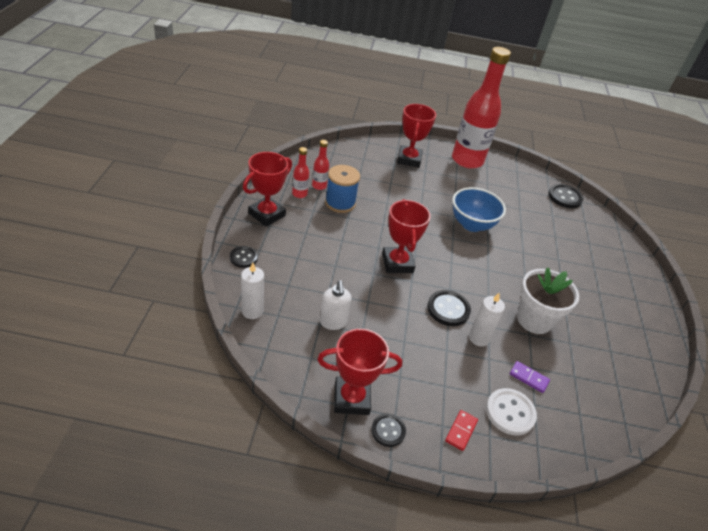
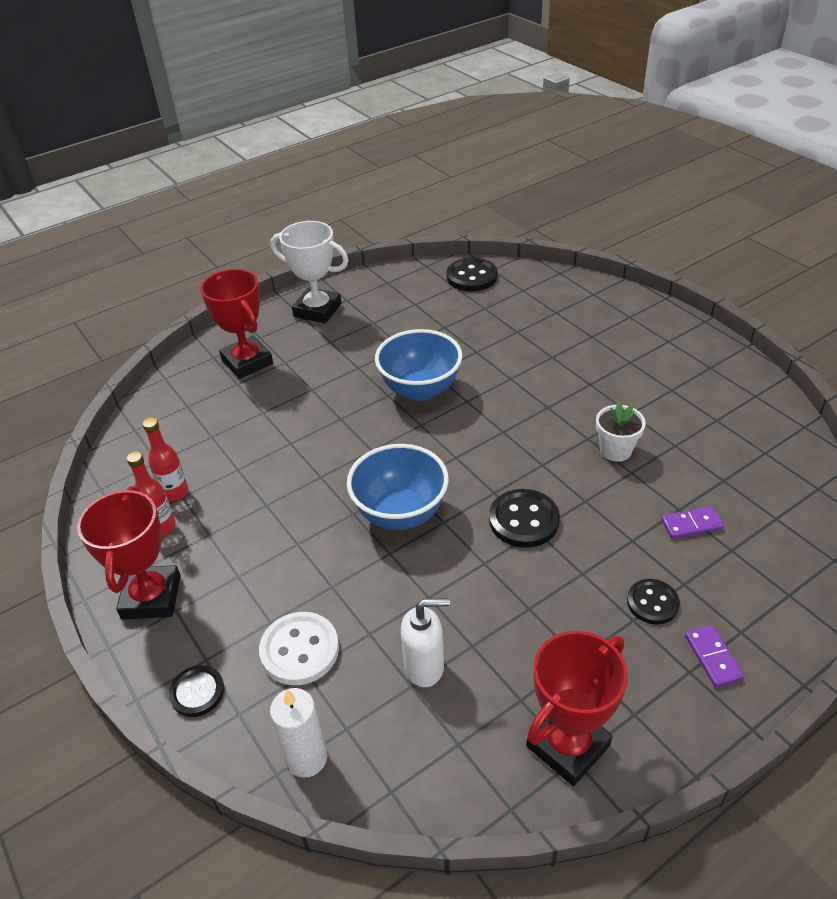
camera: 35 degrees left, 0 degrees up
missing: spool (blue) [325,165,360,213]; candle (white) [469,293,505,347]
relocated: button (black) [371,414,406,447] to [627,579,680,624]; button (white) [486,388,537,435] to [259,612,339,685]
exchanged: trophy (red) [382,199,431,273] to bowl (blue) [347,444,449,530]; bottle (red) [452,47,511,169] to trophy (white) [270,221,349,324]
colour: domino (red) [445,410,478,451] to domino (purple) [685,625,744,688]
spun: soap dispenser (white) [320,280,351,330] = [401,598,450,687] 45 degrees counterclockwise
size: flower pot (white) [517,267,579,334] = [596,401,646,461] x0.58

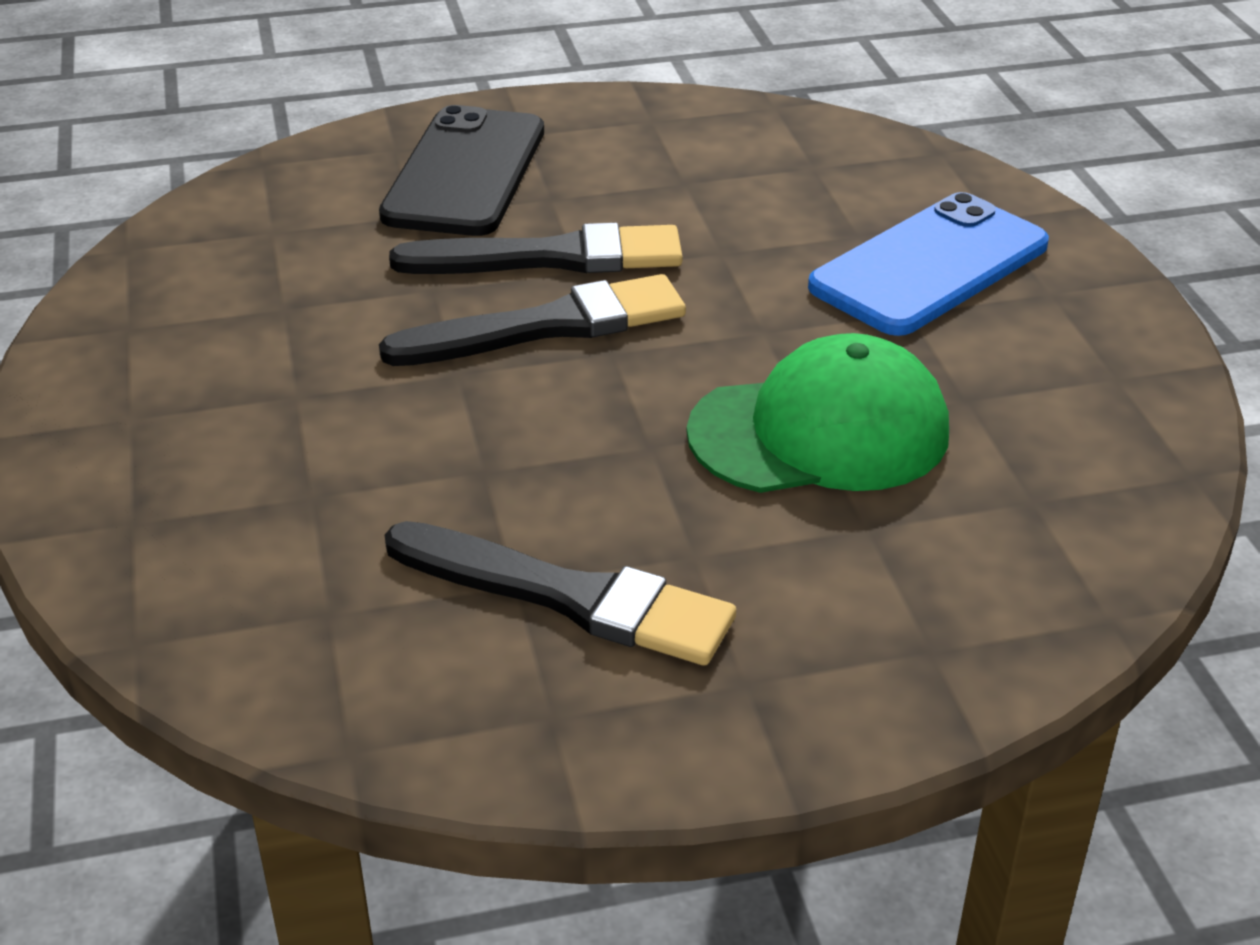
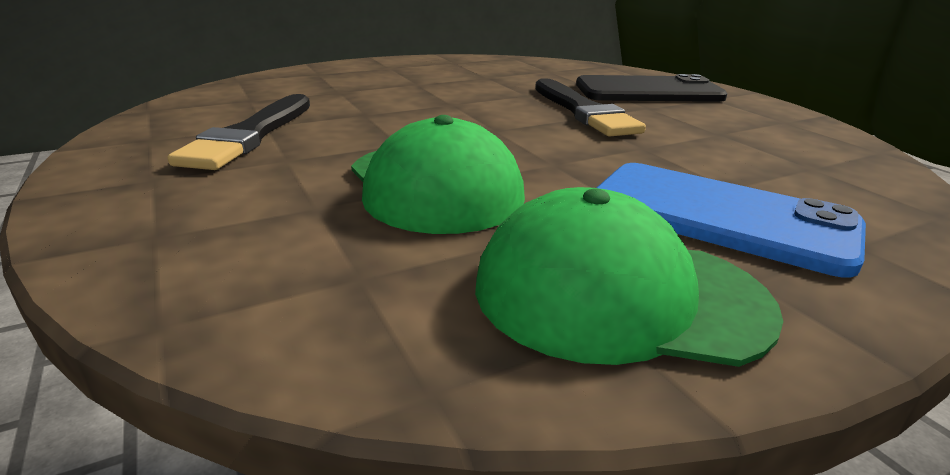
camera: 75 degrees right, 10 degrees down
missing: brush (black) [379,274,686,366]
appeared: cap (green) [475,187,784,367]

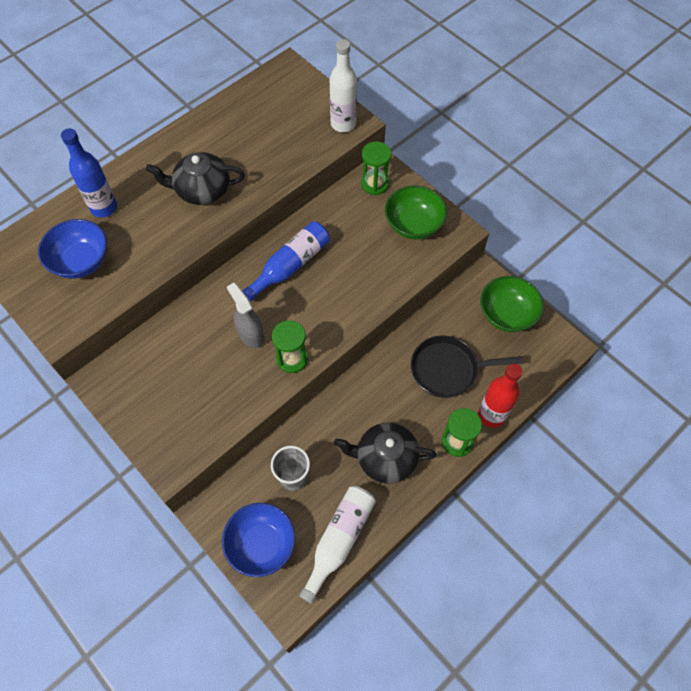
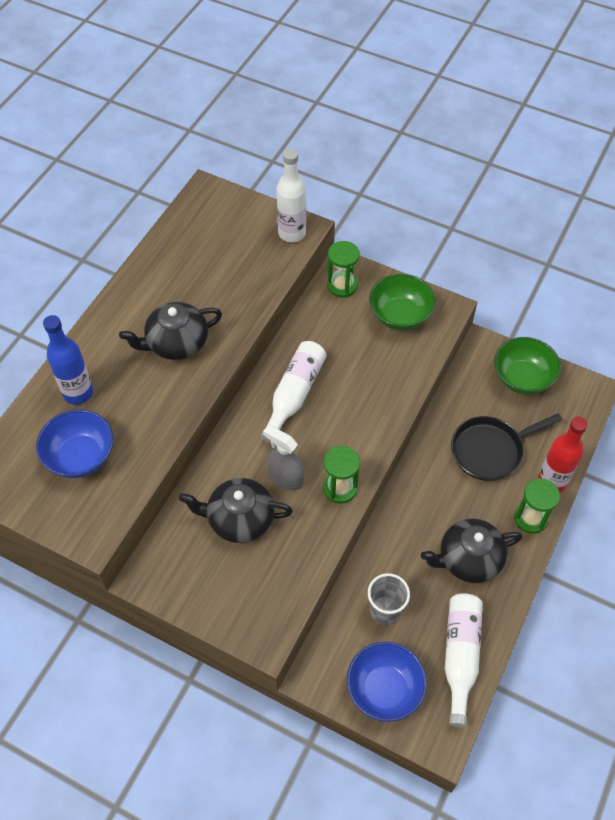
camera: 20 degrees left, 5 degrees down
appeared: teapot (black) [179,478,293,543]
colour: bottle (blue) [242,221,330,301] to bottle (white) [261,341,326,443]

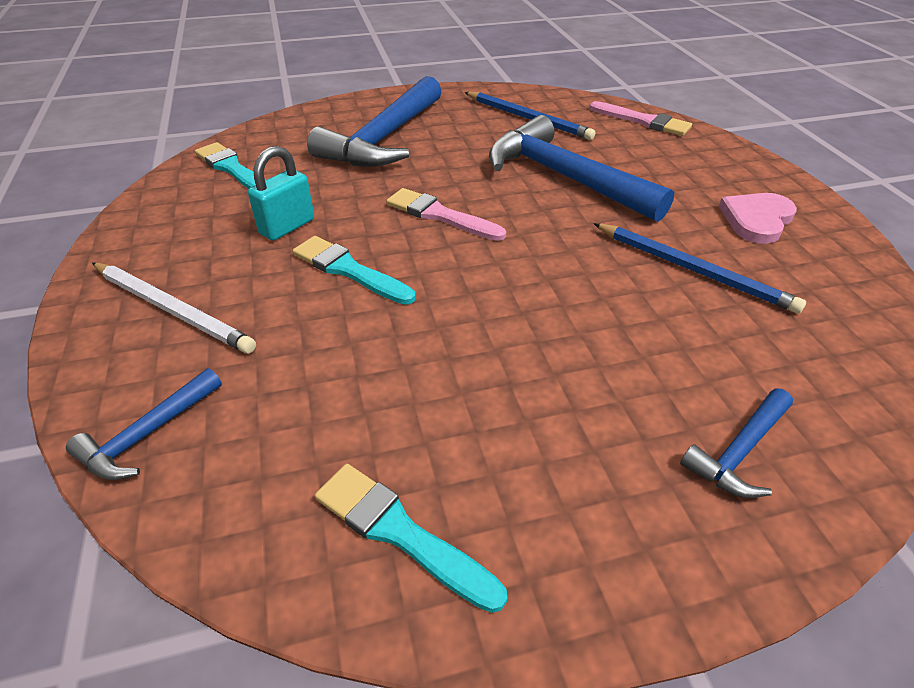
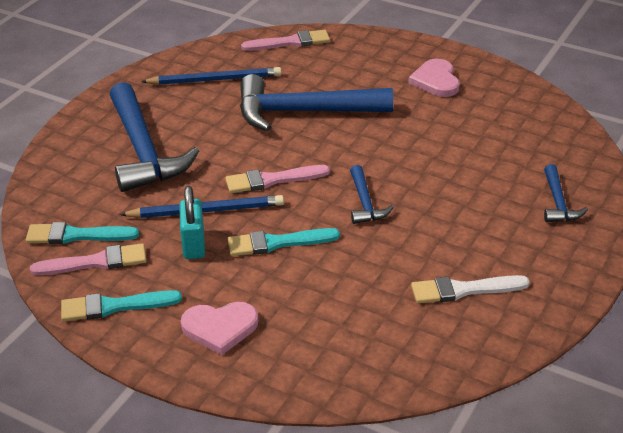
camera: 45 degrees left, 5 degrees down
appeared: brush (pink) [30,243,146,275]; brush (white) [411,275,530,303]
relocated: hammer (blue) [66,368,222,480] to [350,165,394,224]; brush (turquoise) [315,464,507,613] to [61,290,182,321]; pencil (blue) [593,223,806,314] to [120,195,284,218]
exchanged: pencil (white) [92,263,256,353] to heart (pink) [181,302,258,355]

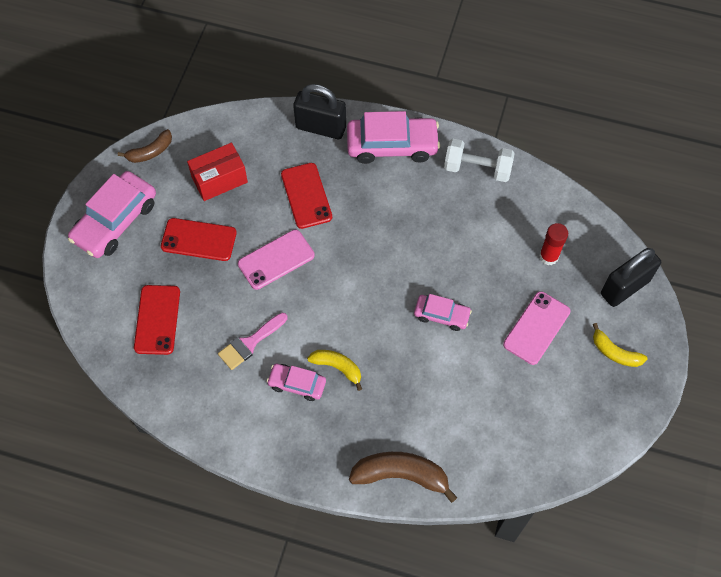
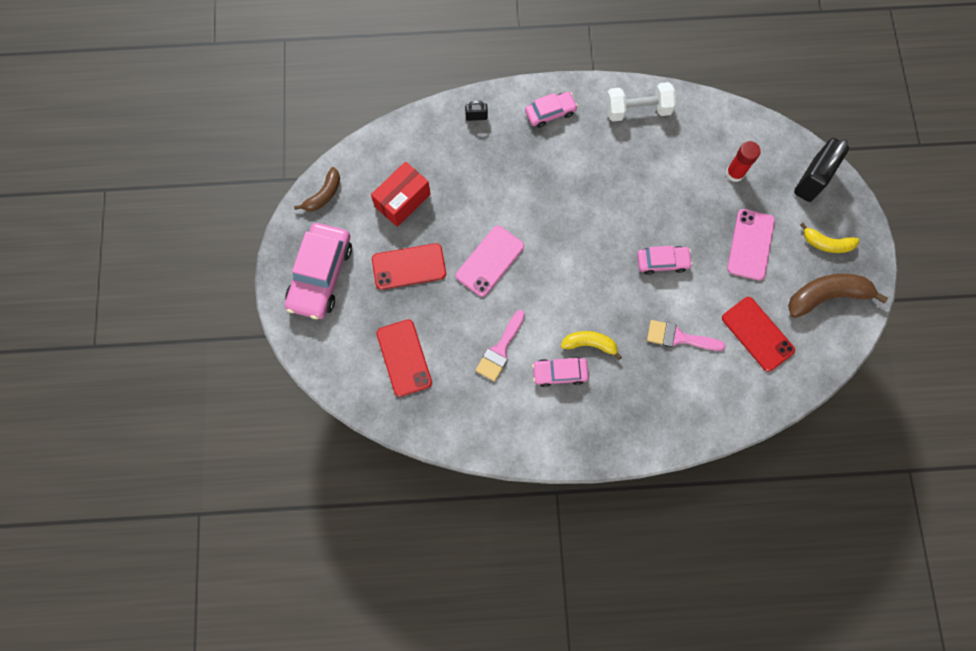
camera: 20 degrees left, 10 degrees up
appeared: brush (pink) [647,320,726,351]
relocated: phone (red) [281,163,332,229] to [722,297,795,372]; banana (brown) [349,452,458,503] to [788,274,888,318]
size: padlock (black) [293,84,346,139] = [465,100,488,121] x0.44; car (pink) [347,111,440,164] = [525,92,578,128] x0.56

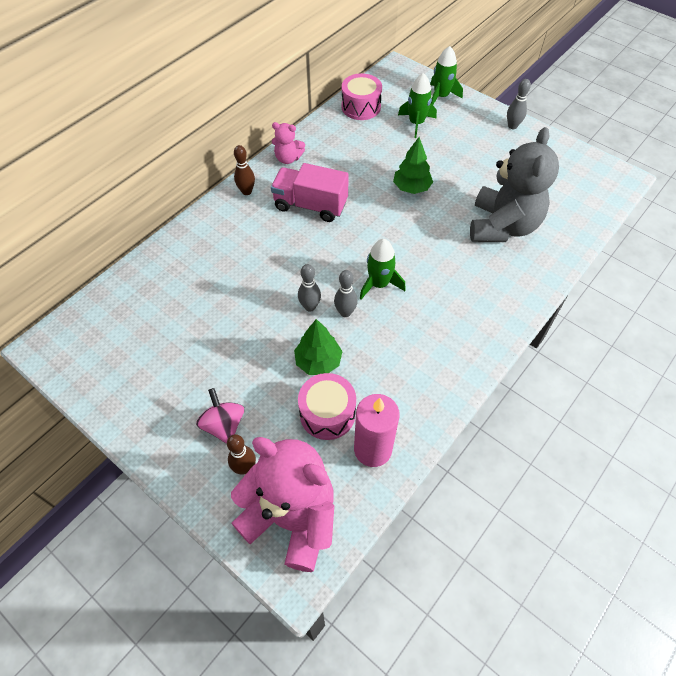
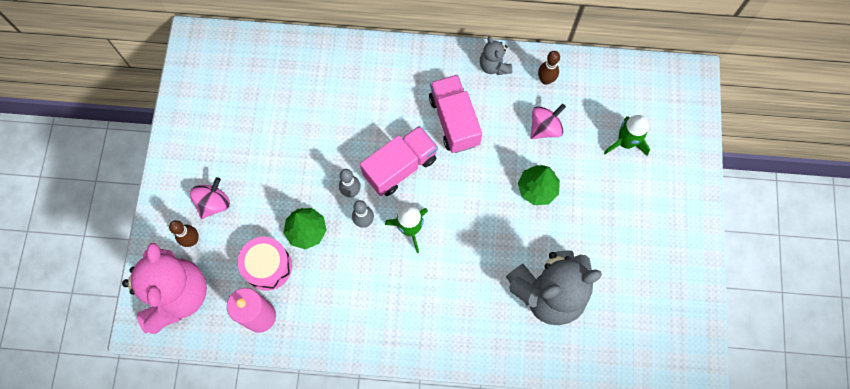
camera: 55 degrees right, 15 degrees up
missing: drum (pink) [341,73,382,120]; rocket (green) [430,46,463,105]; bowling pin (grey) [507,79,531,129]
appeared: truck (pink) [360,126,438,196]; spinning top (pink) [531,104,566,139]
relocated: bowling pin (brown) [234,145,255,195] to [538,51,560,85]
colour: teddy bear (pink) [272,122,305,164] to teddy bear (grey) [480,36,512,75]

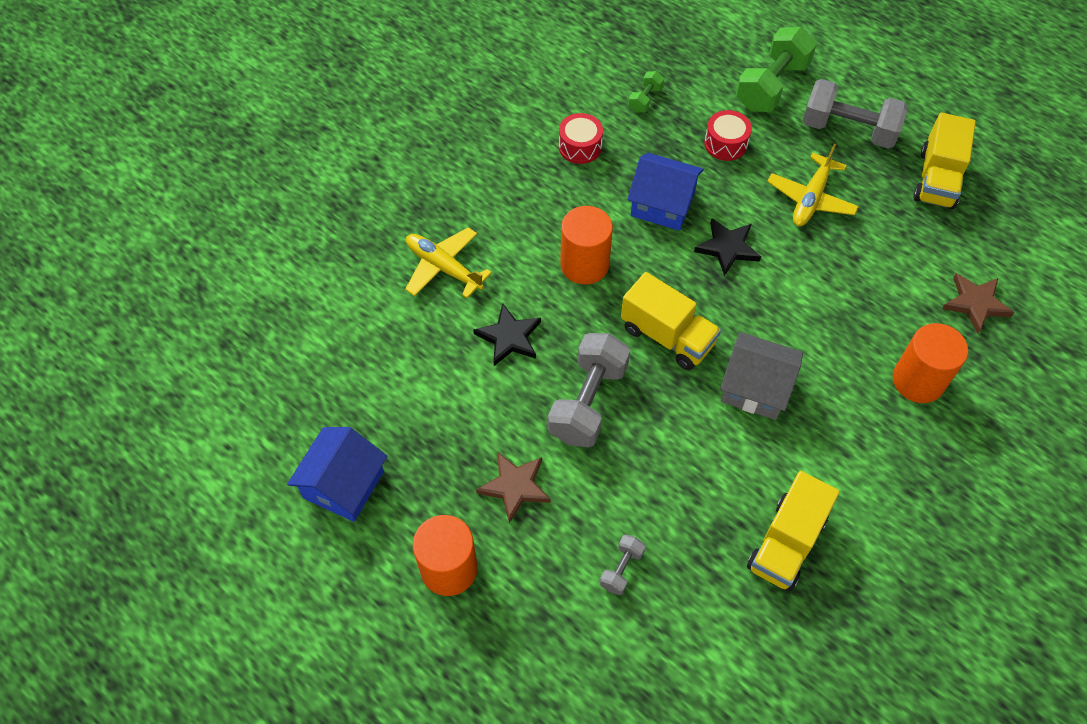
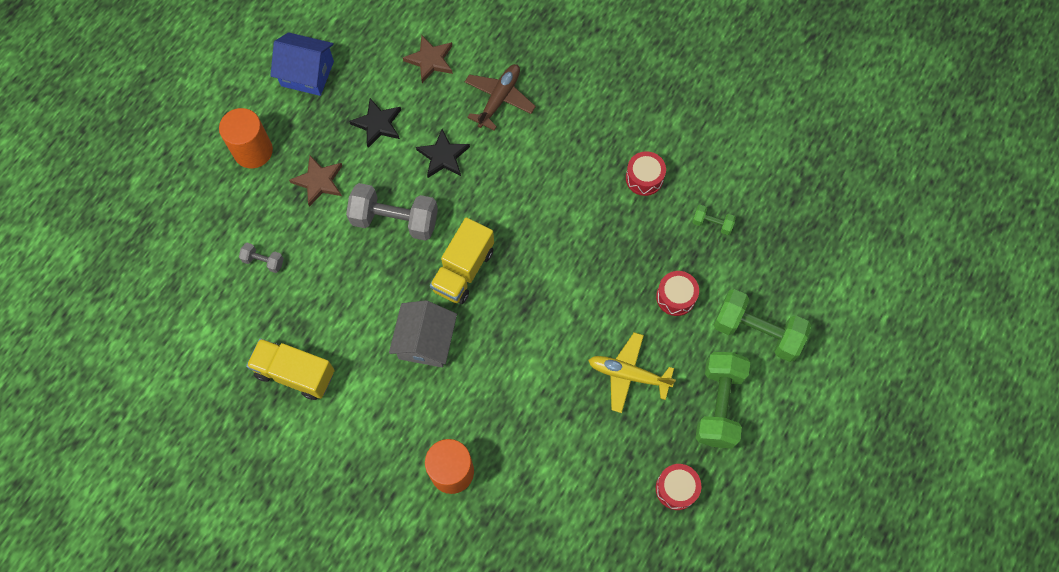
camera: 80 degrees right, 10 degrees up
missing: cylinder (orange) [560,206,613,285]; house (blue) [627,153,704,231]
relocated: star (black) [694,218,761,276] to [349,98,401,148]; star (brown) [942,273,1014,334] to [403,35,453,83]
exchanged: truck (yellow) [913,113,976,209] to drum (red) [656,464,701,510]
colour: plane (yellow) [405,227,492,298] to plane (brown) [465,64,536,131]; dumbbell (grey) [803,79,908,149] to dumbbell (green) [695,352,750,449]

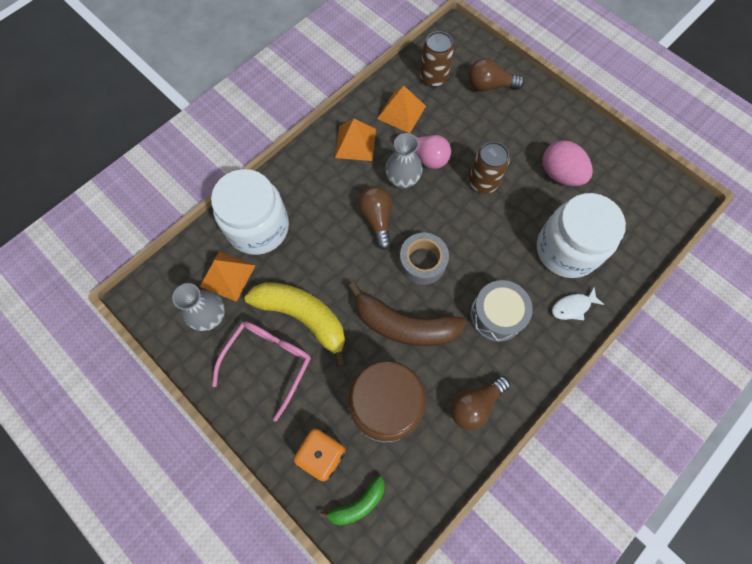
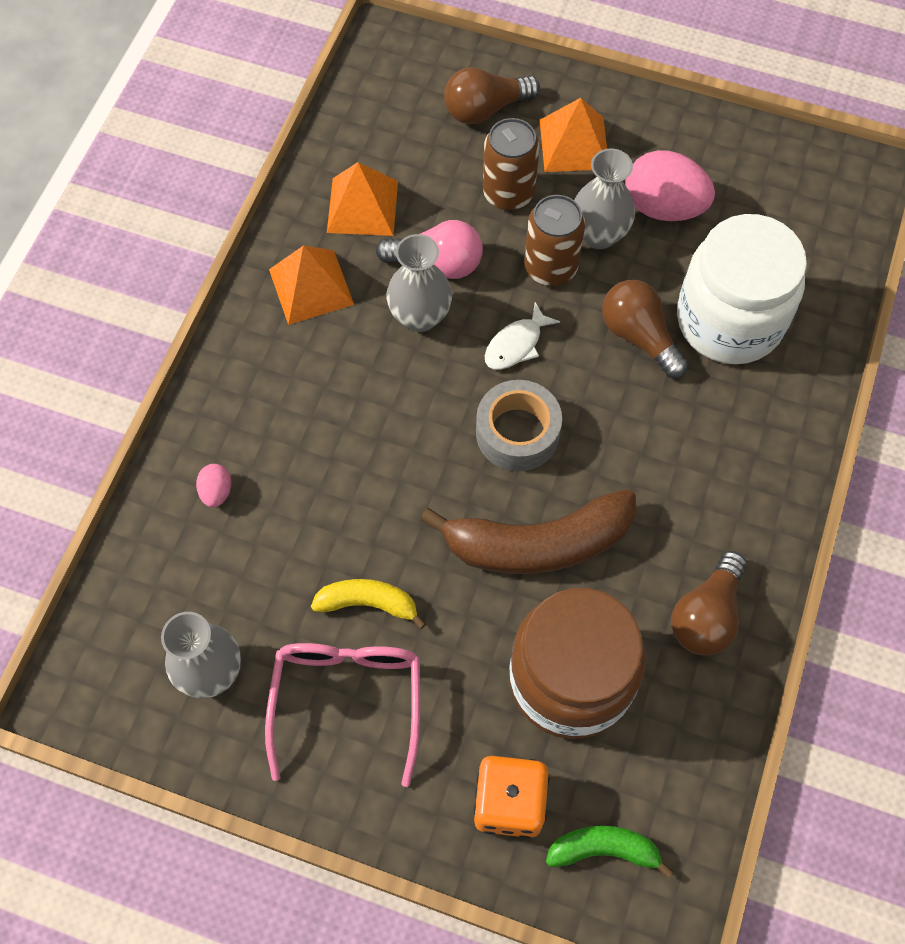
camera: 25 degrees left, 5 degrees down
missing: drum (grey) [470,280,533,342]
appeared: vase (grey) [574,148,635,249]
relocated: pyramid (orange) [200,251,255,302] to [540,98,607,172]; light bulb (brown) [358,186,392,250] to [602,280,688,378]; can (brown) [420,31,454,87] to [483,118,540,210]; fish (white) [552,287,604,320] to [485,302,560,370]
exchanged: jar (white) [211,169,289,255] to egg (pink) [196,464,232,508]
spun: banana (green) [319,476,385,525] = [546,826,673,878] 120 degrees counterclockwise
size: banana (yellow) [245,282,347,367] = [311,579,426,629] x0.53

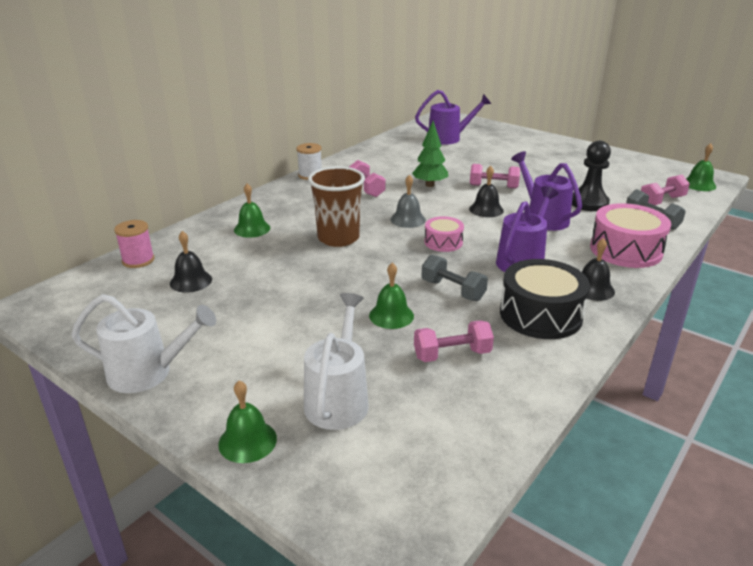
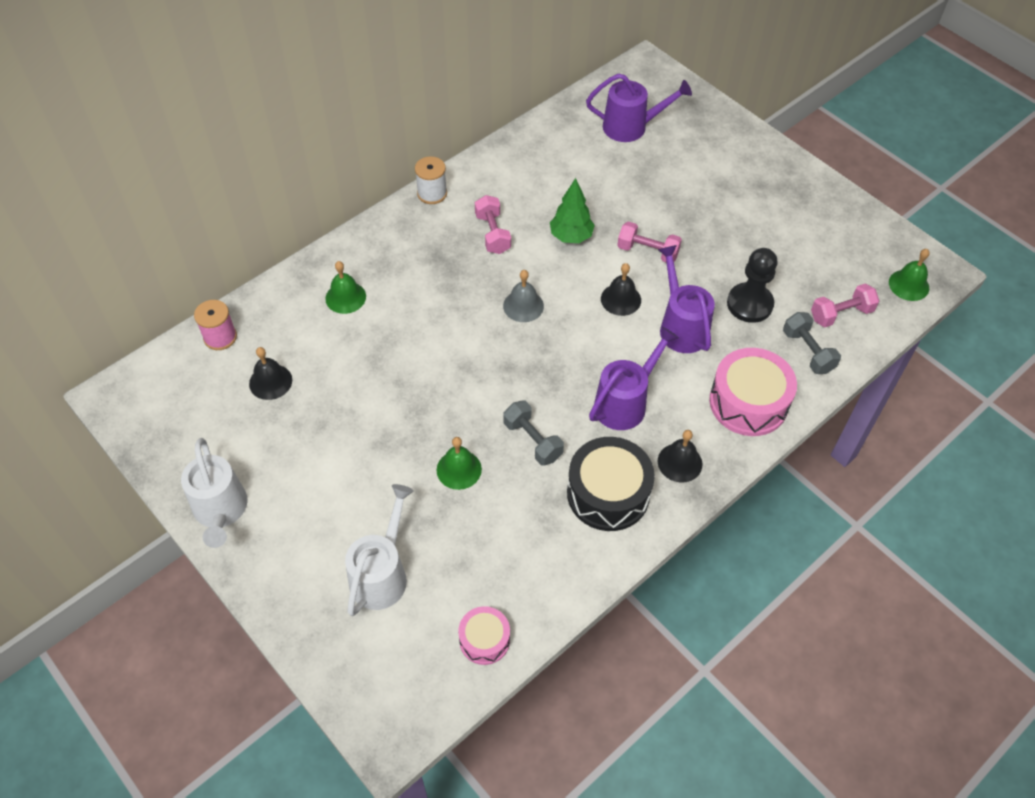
camera: 10 degrees right, 25 degrees up
missing: bell (green) [218,380,277,463]; cup (brown) [308,166,365,247]; dumbbell (pink) [414,320,494,362]
relocated: drum (pink) [424,216,464,252] to [458,606,510,665]
spun: watering can (white) [71,294,216,393] = [181,438,248,548] 60 degrees clockwise

